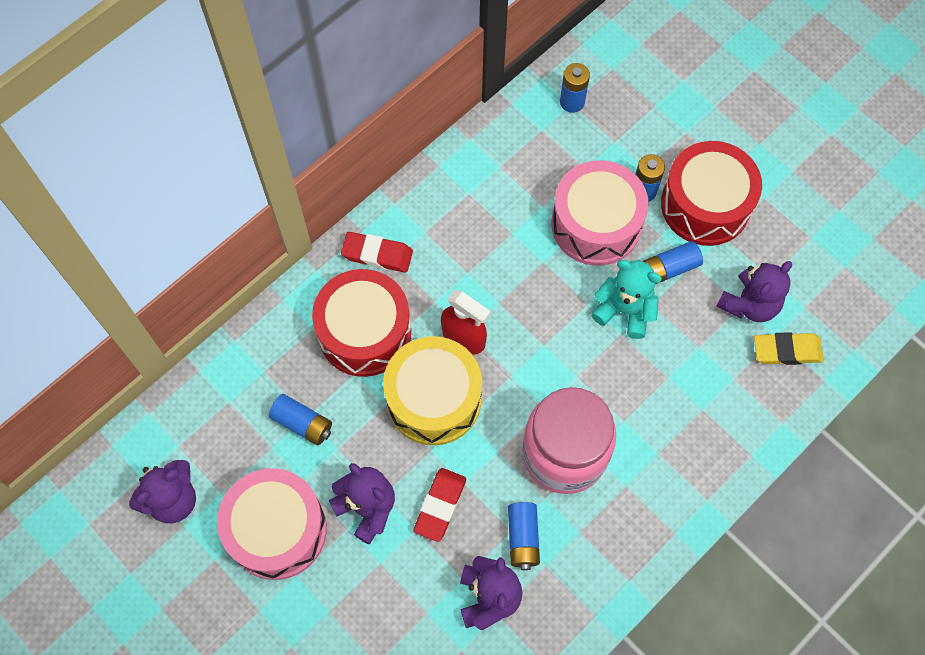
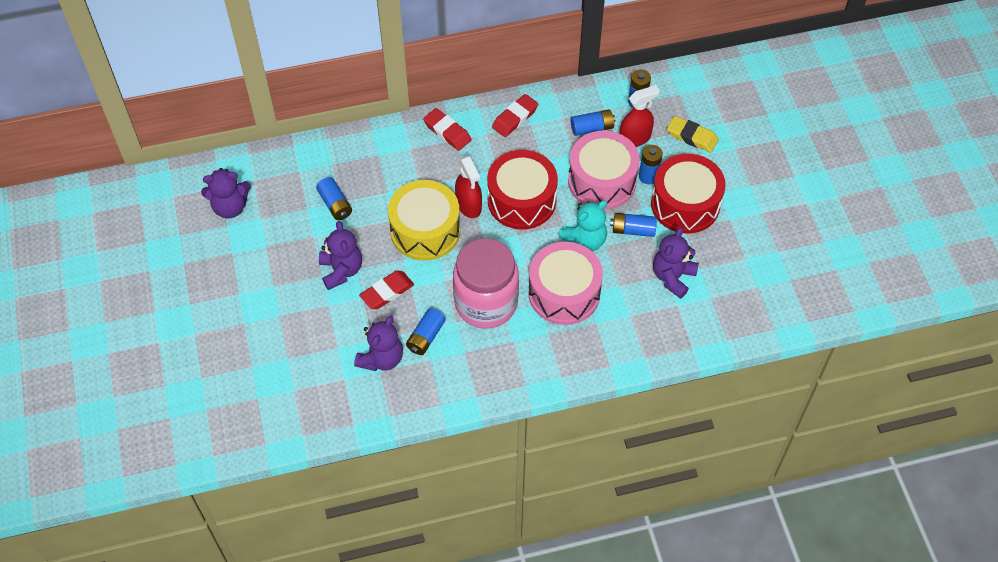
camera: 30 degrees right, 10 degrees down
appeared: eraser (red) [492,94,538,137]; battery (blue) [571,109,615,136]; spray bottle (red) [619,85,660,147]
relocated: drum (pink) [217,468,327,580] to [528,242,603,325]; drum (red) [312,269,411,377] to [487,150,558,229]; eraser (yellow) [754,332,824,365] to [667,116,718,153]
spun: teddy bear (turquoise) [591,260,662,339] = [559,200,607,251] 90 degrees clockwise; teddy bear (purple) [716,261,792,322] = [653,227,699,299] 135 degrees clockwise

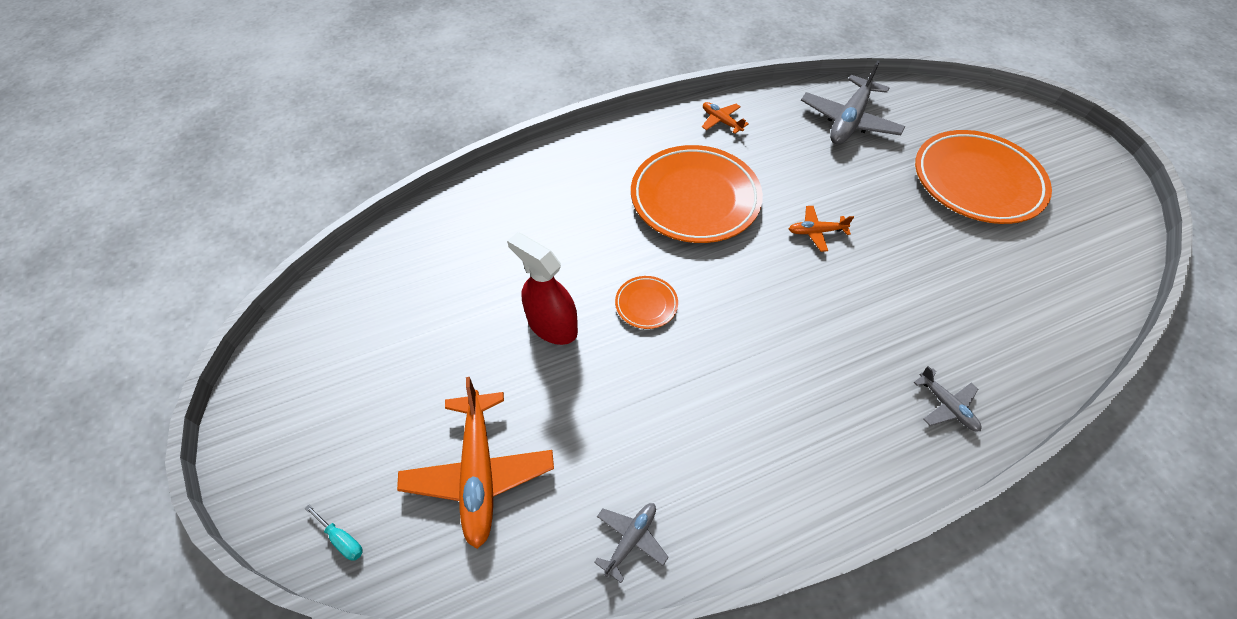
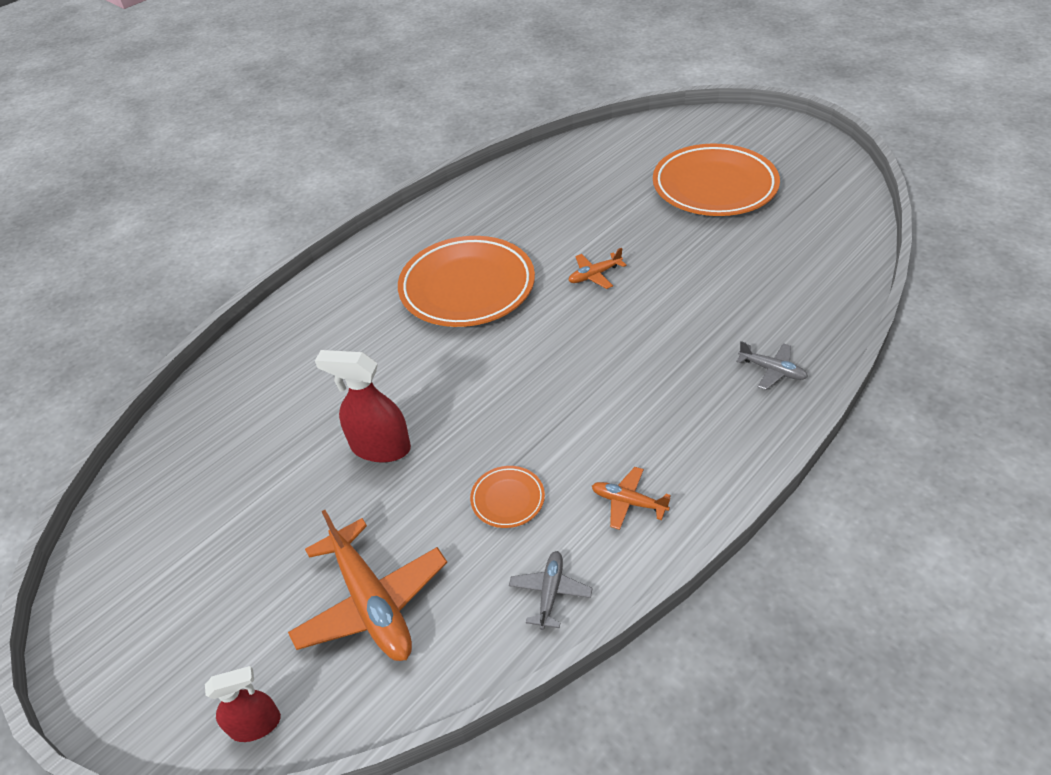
camera: 20 degrees left, 10 degrees down
missing: plane (grey) [801,60,906,144]
relocated: plate (orange) [615,276,678,329] to [470,466,545,528]; plane (orange) [702,102,749,134] to [592,467,671,530]
exchanged: screwdriver (turquoise) [305,505,363,560] to spray bottle (red) [205,666,281,742]

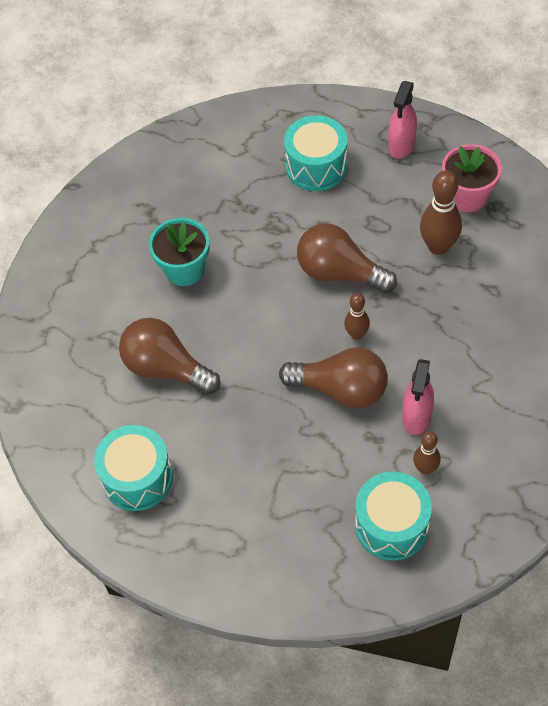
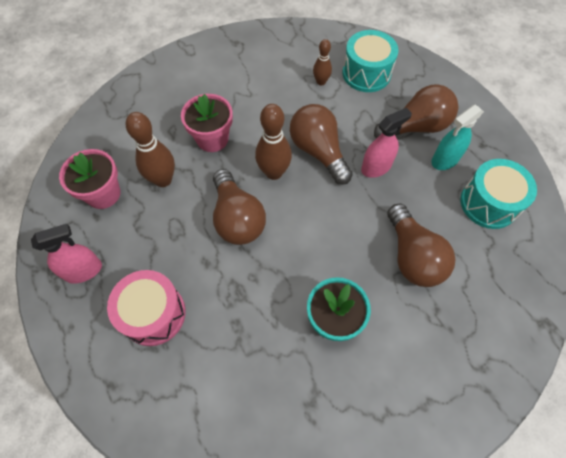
camera: 140 degrees left, 5 degrees up
appeared: flower pot (pink) [181,94,233,152]; light bulb (brown) [374,84,458,138]; spray bottle (turquoise) [431,105,484,170]
relocated: spray bottle (pink) [402,359,434,435] to [361,108,412,178]
colour: drum (turquoise) [284,115,348,191] to drum (pink) [107,270,186,346]
size: bowling pin (brown) [344,293,370,340] = [255,104,292,180] x1.69

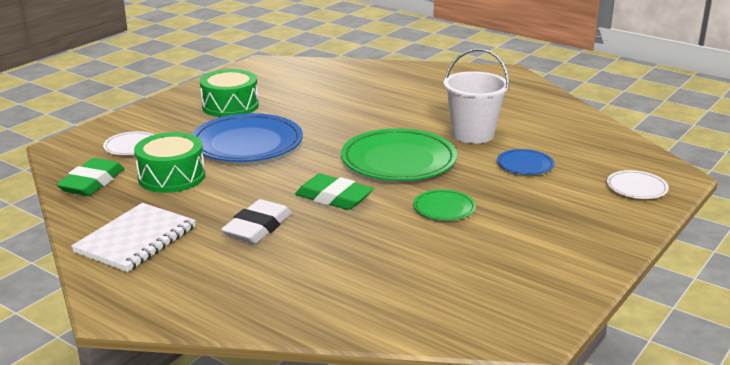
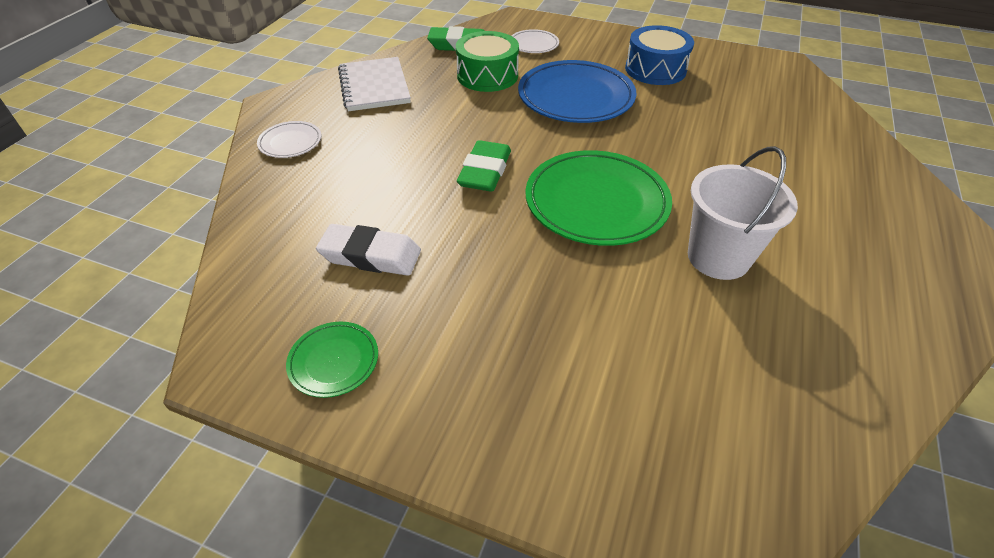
camera: 75 degrees right, 20 degrees up
missing: plate (blue) [497,149,554,175]
relocated: eraser (white) [221,199,292,244] to [316,224,421,276]; plate (green) [413,189,476,221] to [286,321,378,398]; plate (white) [607,170,669,199] to [257,121,321,158]
colour: drum (green) [200,69,259,117] to drum (blue) [625,25,694,85]
spun: notebook (white) [71,203,196,272] = [338,57,411,111] 60 degrees clockwise

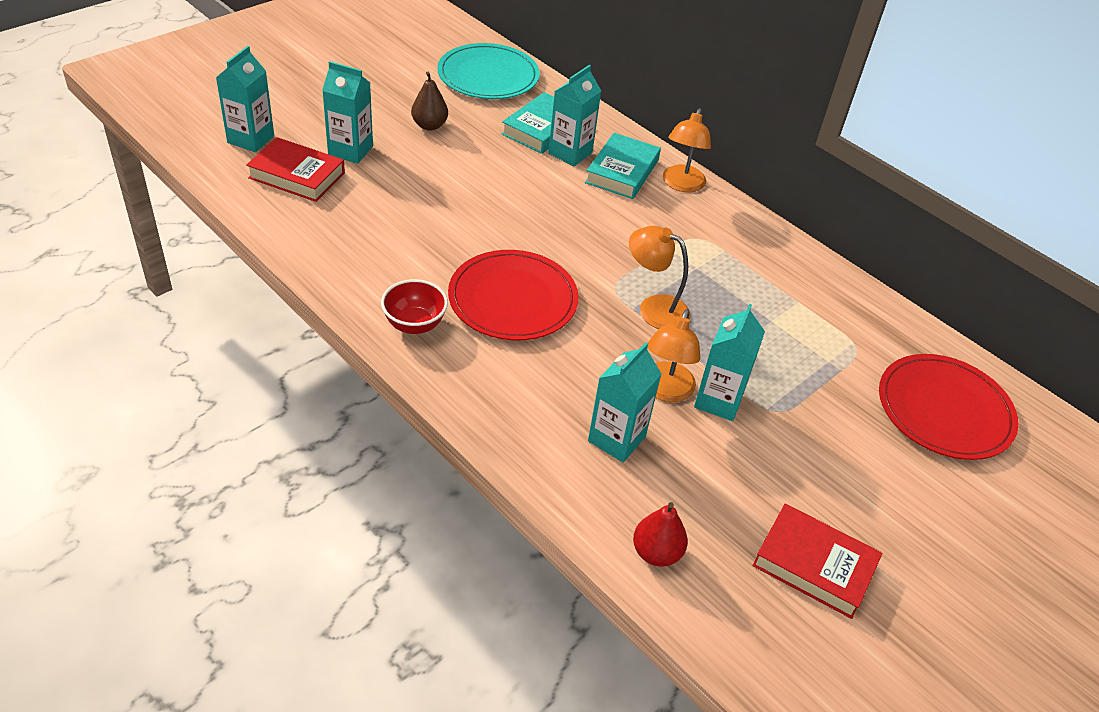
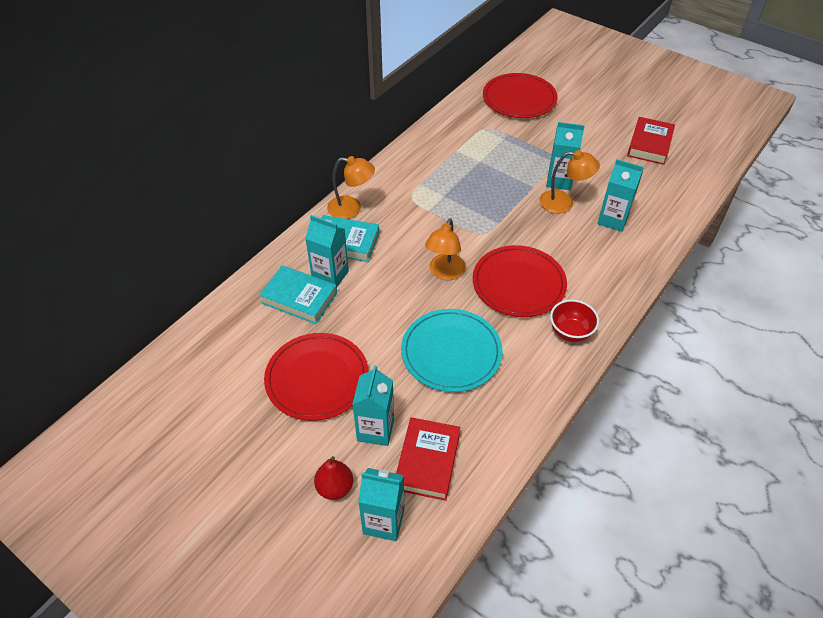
camera: 95 degrees left, 5 degrees up
relocated: plate (turquoise) [437,43,540,99] to [401,309,503,392]; lamp (orange) [629,226,690,329] to [425,218,466,280]; pear (red) [633,502,688,567] to [314,456,353,500]
exchanged: pear (brown) [411,71,448,130] to plate (red) [264,333,369,421]

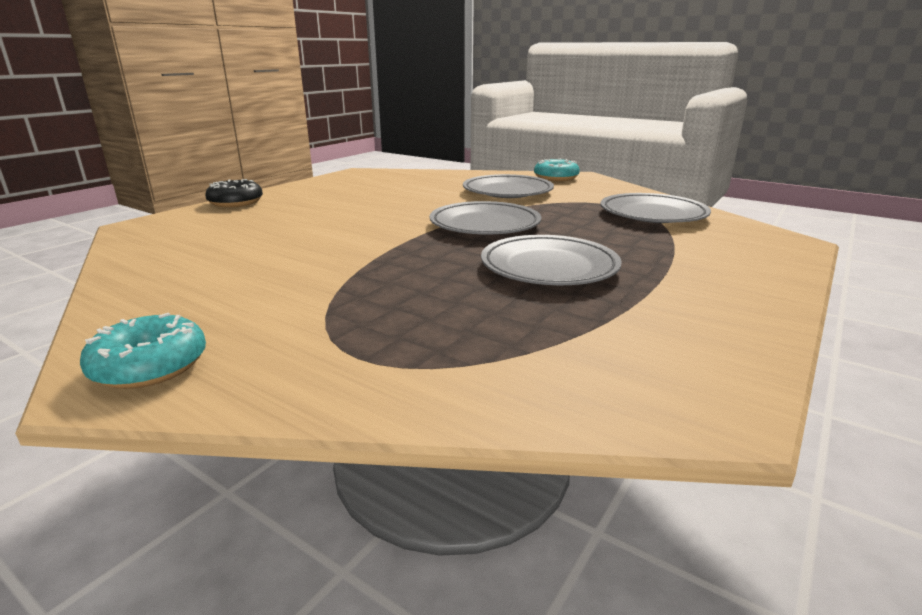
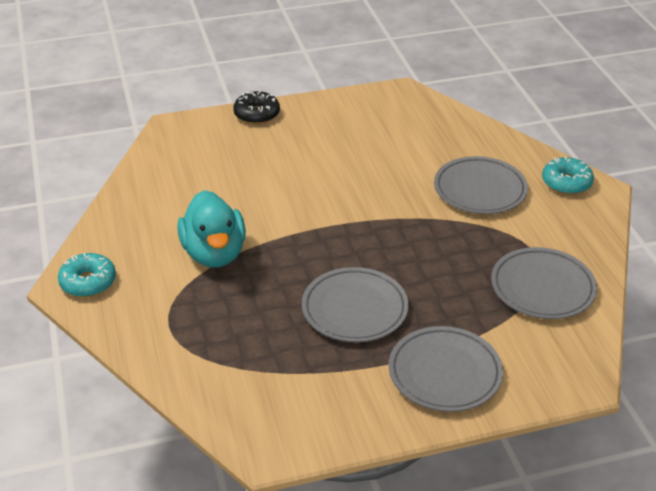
camera: 40 degrees right, 15 degrees up
appeared: duck (turquoise) [177,190,246,268]
relocated: plate (grey) [430,201,541,235] to [389,326,503,412]

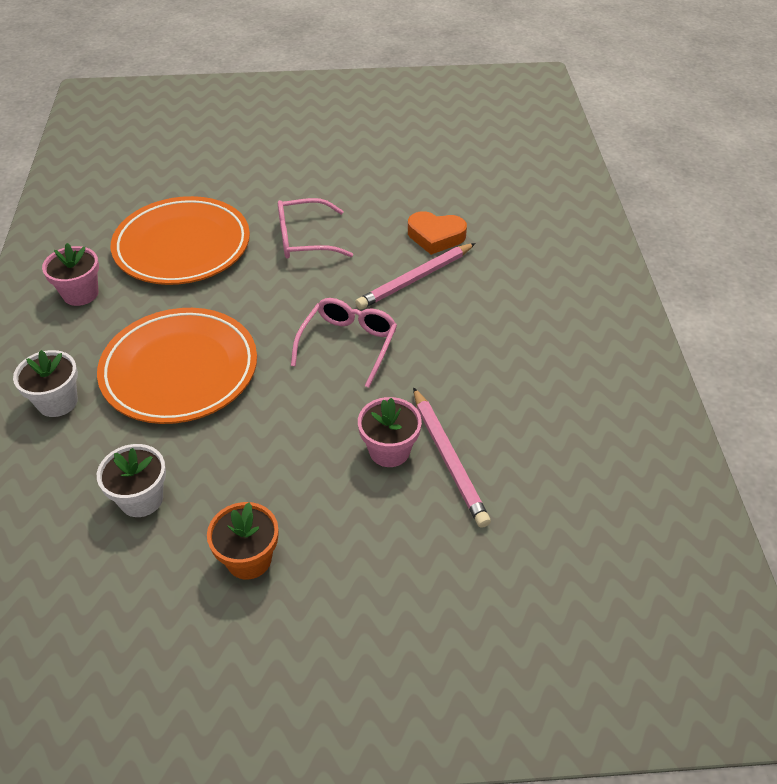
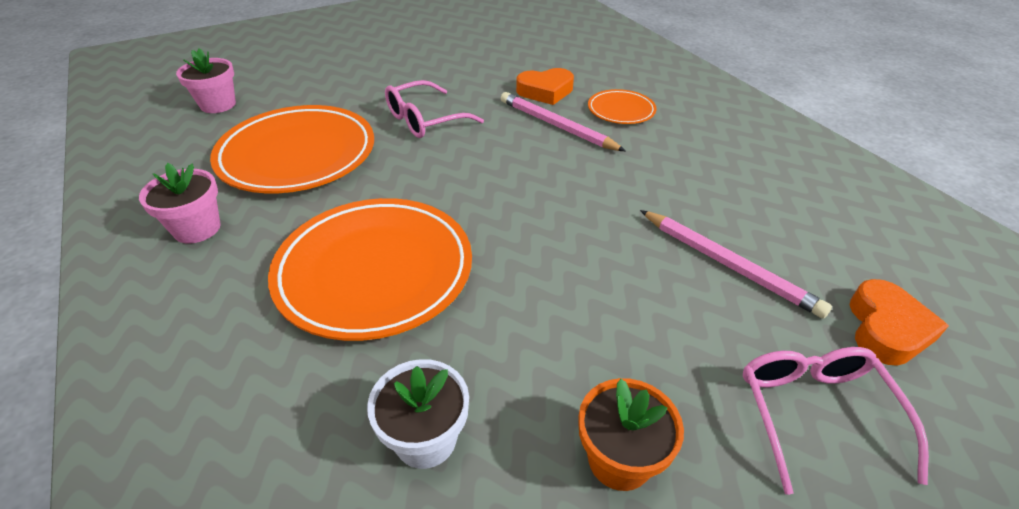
camera: 25 degrees left, 5 degrees down
missing: flower pot (white) [13,350,78,417]
appeared: plate (orange) [588,89,656,124]; heart (orange) [850,279,949,366]
relocated: glasses (pink) [291,298,397,388] to [743,347,929,495]; flower pot (pink) [358,397,422,467] to [176,48,236,113]
spun: pencil (pink) [355,243,476,309] = [501,92,625,151] 105 degrees clockwise

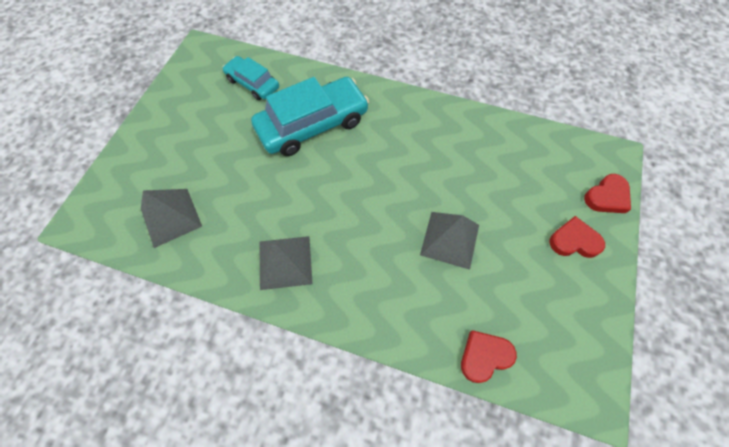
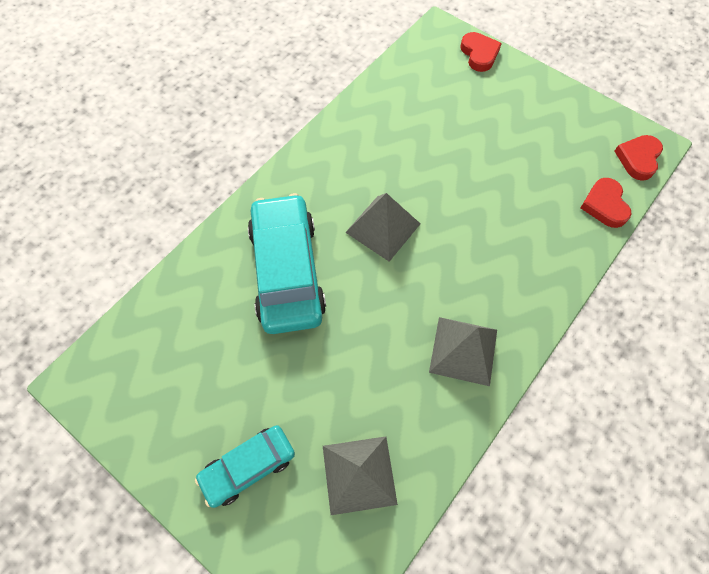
camera: 70 degrees left, 0 degrees up
relocated: car (turquoise) [222,56,279,100] to [195,425,295,508]; pyramid (grey) [420,212,479,270] to [345,193,420,262]; heart (red) [549,216,605,258] to [614,135,663,181]

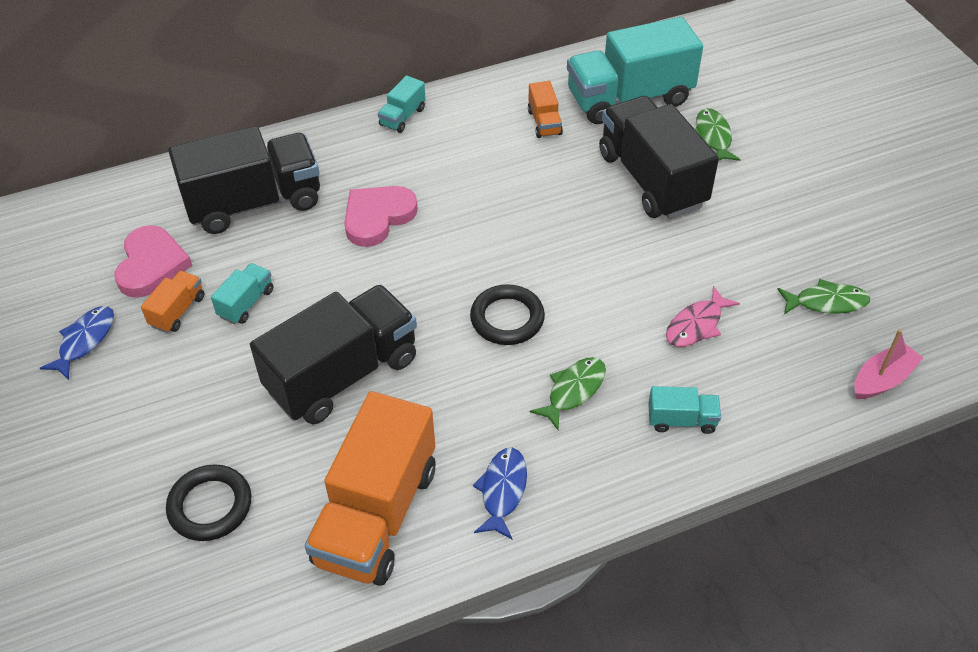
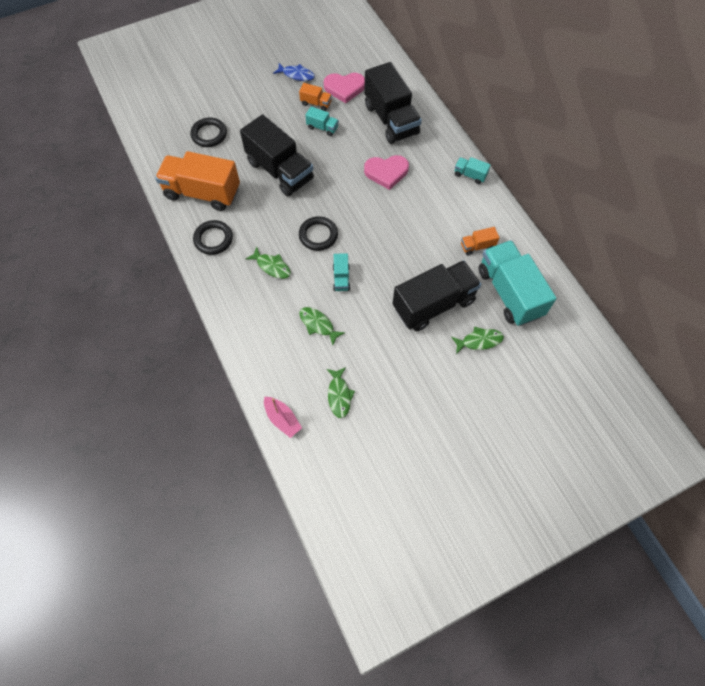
camera: 85 degrees right, 15 degrees up
relocated: truck (turquoise) [648,386,721,434] to [333,253,350,291]
exchanged: fish (blue) [473,448,527,539] to ring (black) [193,220,233,255]
colour: fish (pink) [666,286,740,347] to fish (green) [300,307,345,345]
spun: heart (pink) [344,186,418,247] = [364,155,409,190] 135 degrees clockwise

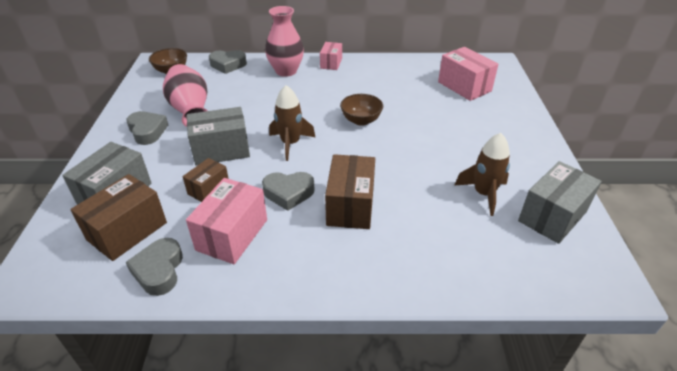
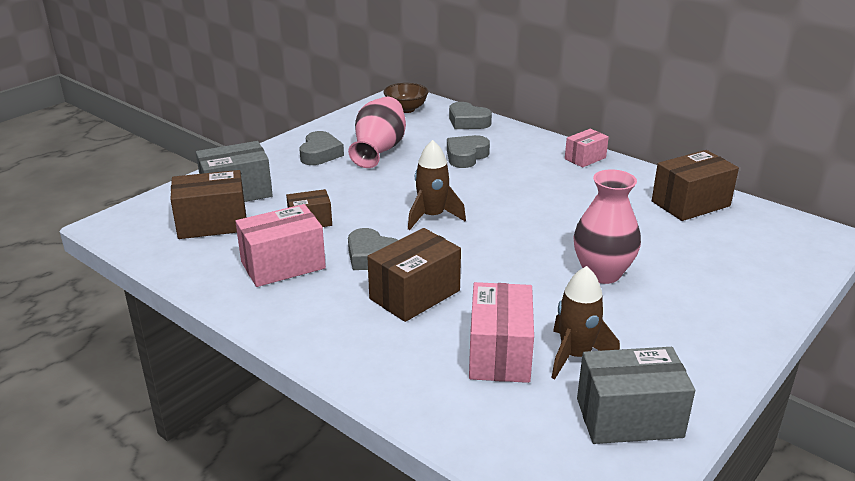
camera: 40 degrees right, 10 degrees down
missing: box (grey) [187,107,250,166]; bowl (brown) [340,94,383,126]
appeared: box (brown) [652,150,739,221]
relocated: heart (grey) [126,238,183,296] to [447,135,490,168]; vase (pink) [265,6,304,77] to [573,169,641,284]; box (pink) [438,47,498,101] to [469,282,534,383]

